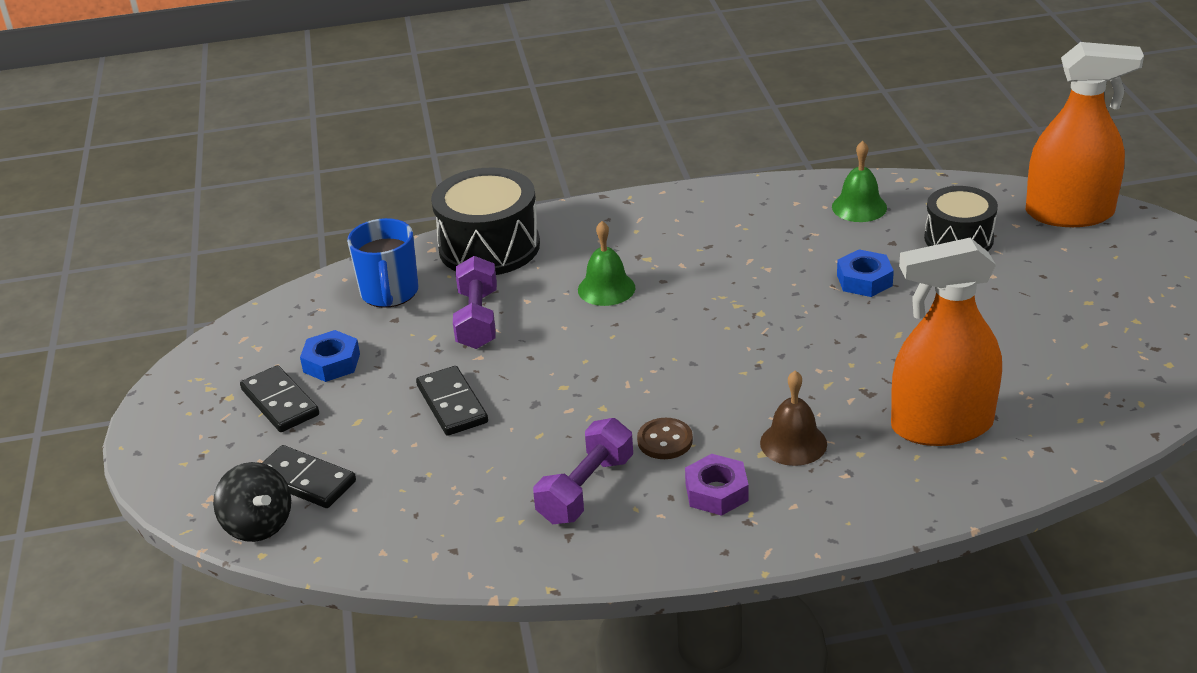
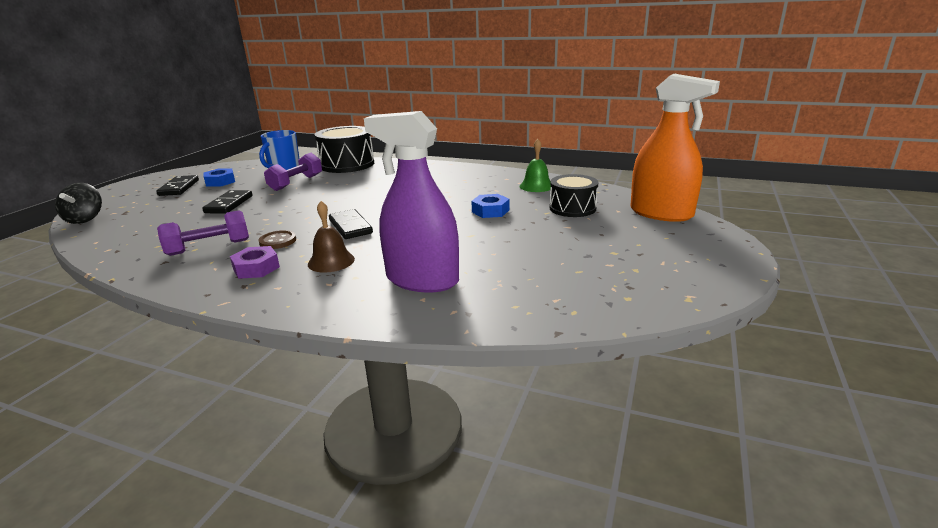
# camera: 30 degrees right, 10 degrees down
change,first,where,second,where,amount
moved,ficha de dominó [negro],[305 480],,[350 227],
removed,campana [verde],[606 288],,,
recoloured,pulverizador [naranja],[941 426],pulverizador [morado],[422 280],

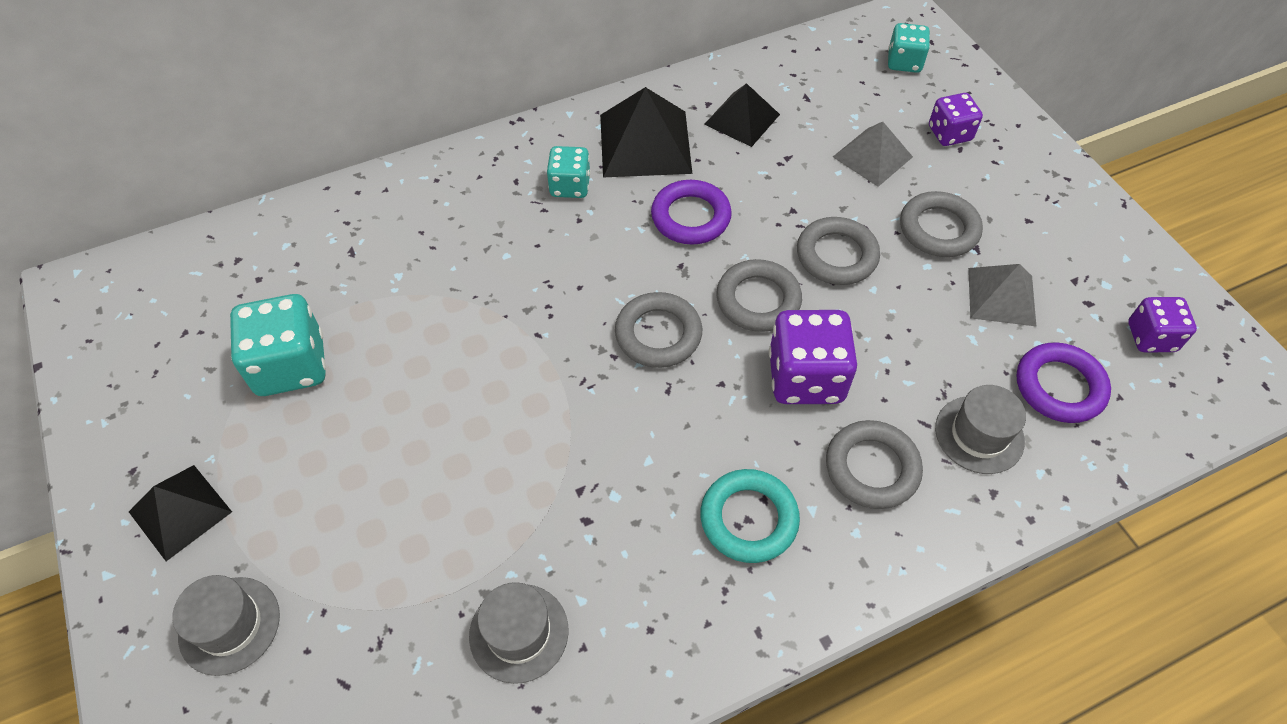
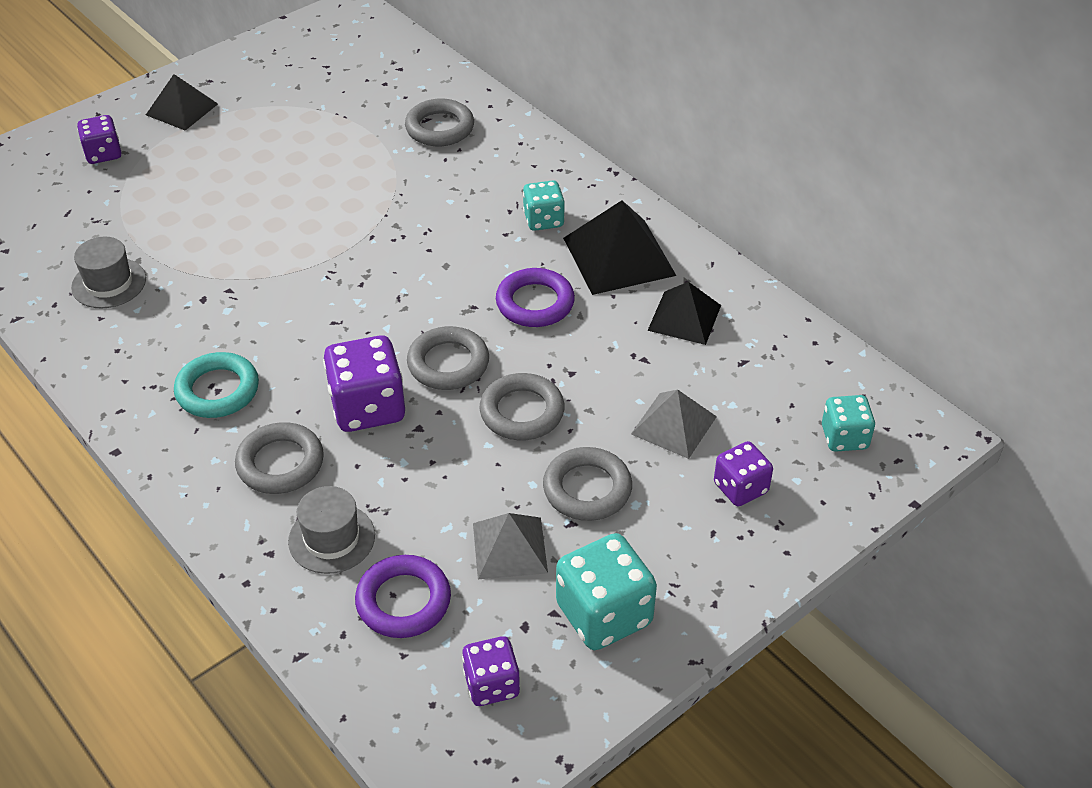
# camera: 75 degrees right, 10 degrees down
change,first,where,second,where,amount
replaced,sombrero [gris],[229 625],dado [morado],[103 154],
moved,dado [turquesa],[291 366],,[604 614],
moved,anillo [gris],[658 334],,[440 128],

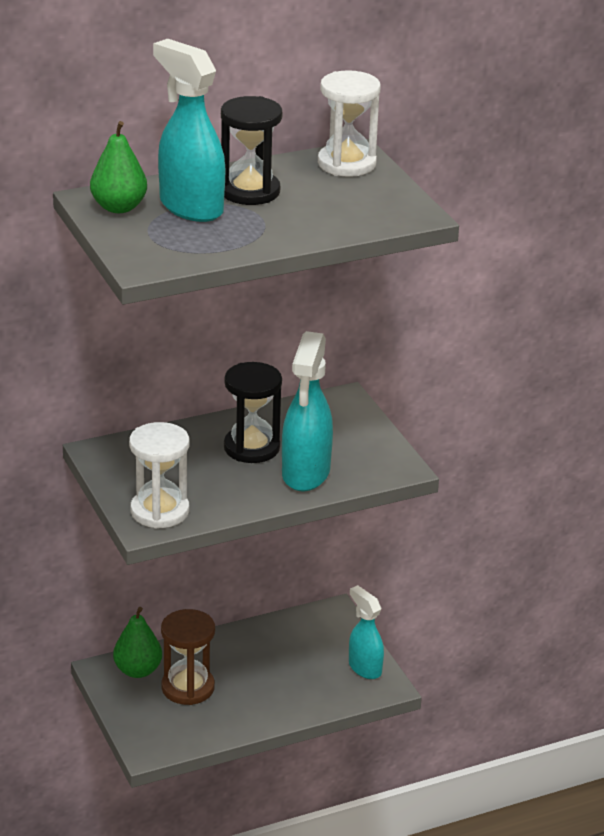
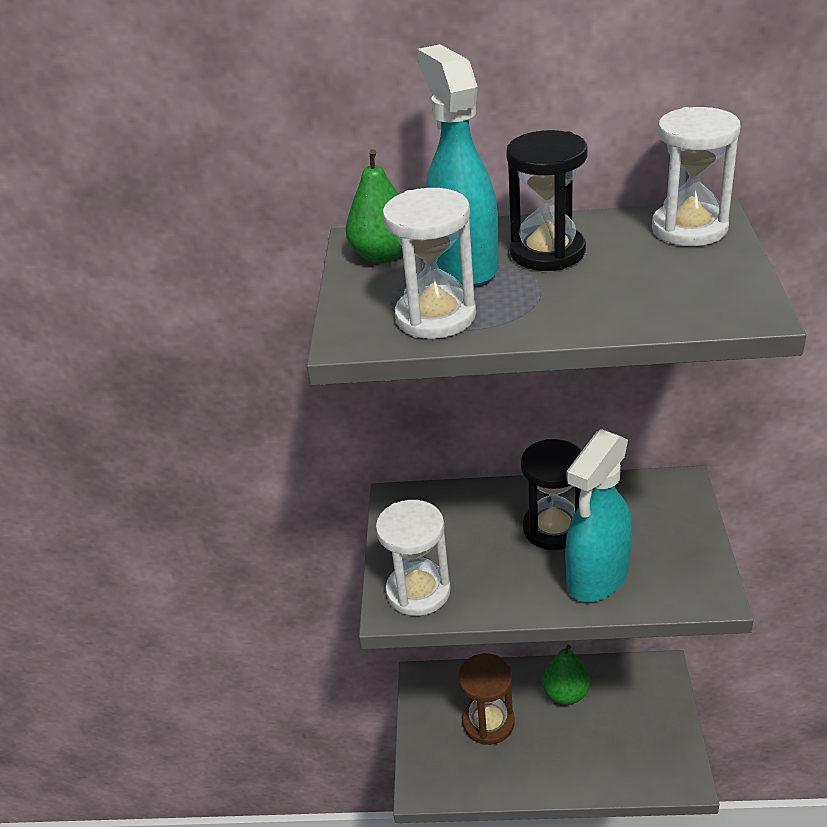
# camera: 30 degrees right, 5 degrees up
change,first,where,second,where,amount
moved,pera [verde],[138 670],,[565 693],
removed,pulverizador [turquesa],[364 668],,,
added,,,reloj de arena [blanco],[435 316],

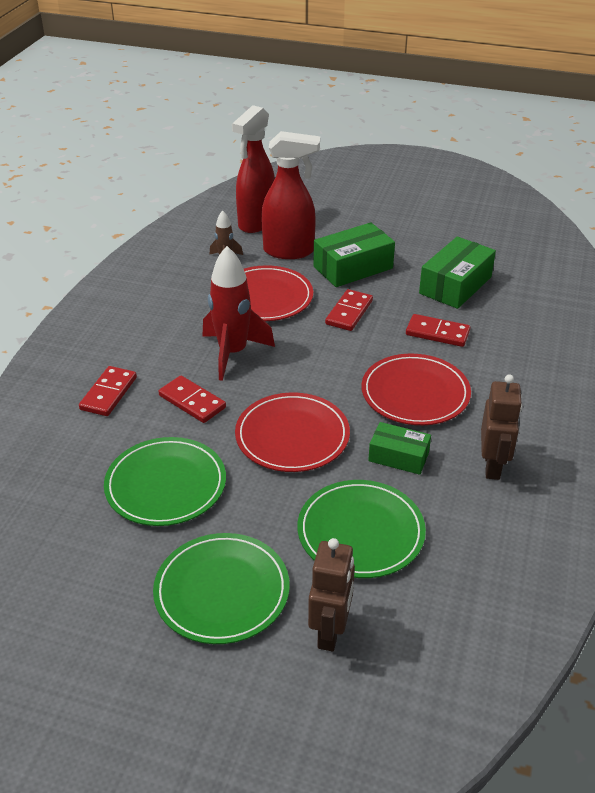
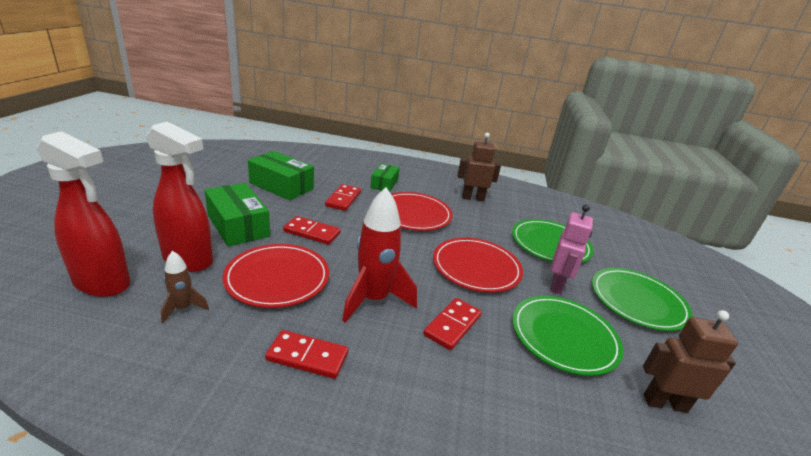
# camera: 100 degrees left, 10 degrees down
change,first,where,second,where,amount
moved,ficha de dominó [rojo],[109 393],,[307 356],
turned,pulverizador [rojo],[289 251],,[188 260],120 degrees clockwise
moved,robot [marrón],[330 632],,[664 403],
moved,caja [verde],[398 456],,[384 184],
added,,,robot [rosa],[557 284],

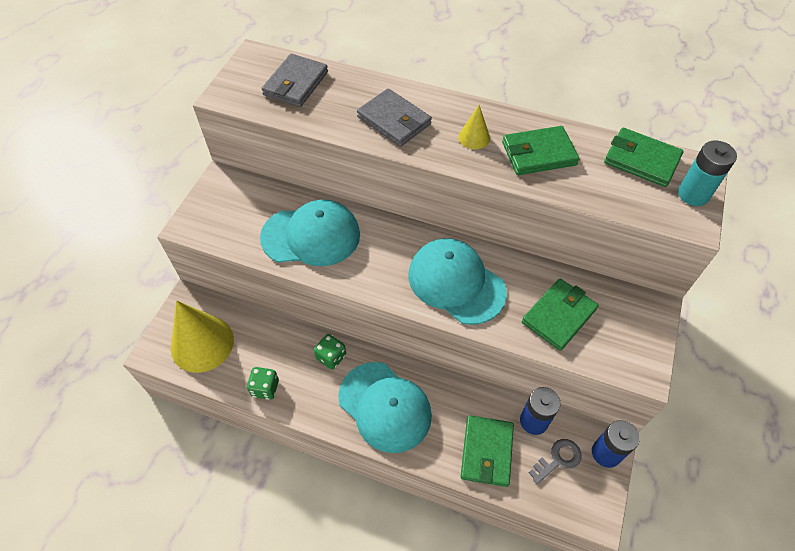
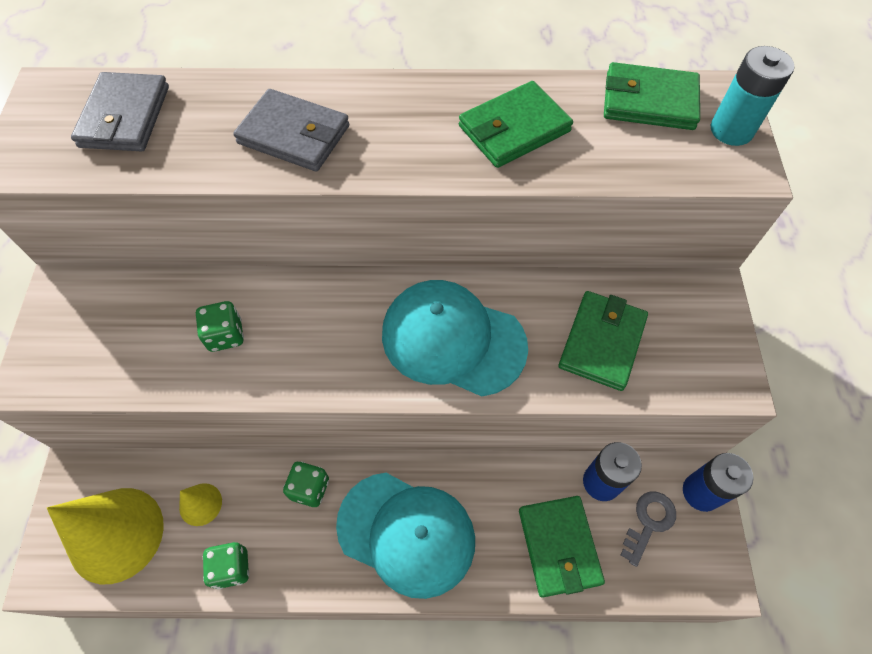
# camera: 20 degrees left, 5 degrees up
change,first,where,second,where,amount
replaced,gorra [turquesa],[311 236],dado [verde],[225 335],
moved,cono [amarillo],[474 137],,[200 504],

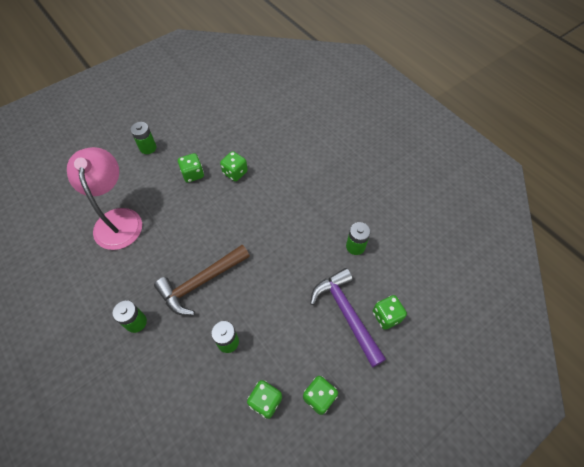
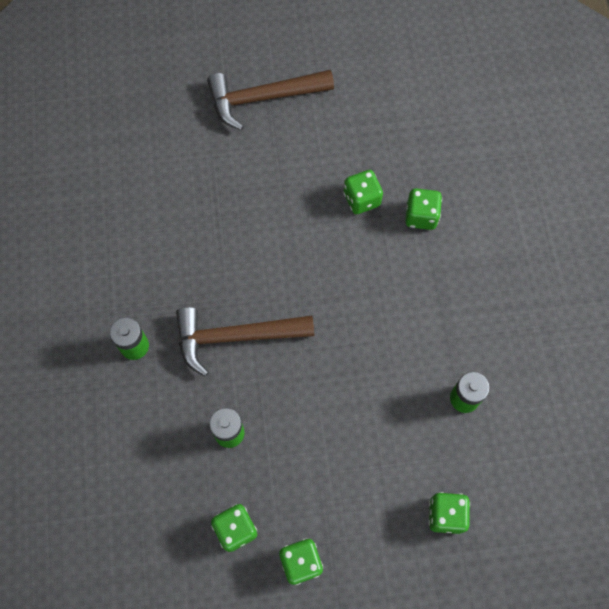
# camera: 30 degrees right, 10 degrees up
change,first,where,second,where,amount
removed,lámpara [rosa],[117 219],,,
replaced,pila [verde],[148 148],martillo [marrón],[263 98],
moved,dado [verde],[193 174],,[421 216],
removed,martillo [morado],[346 313],,,

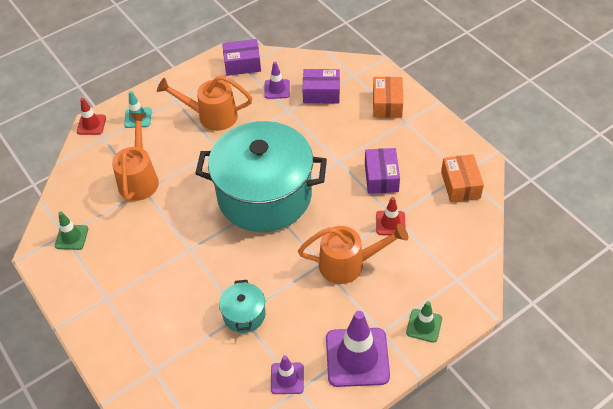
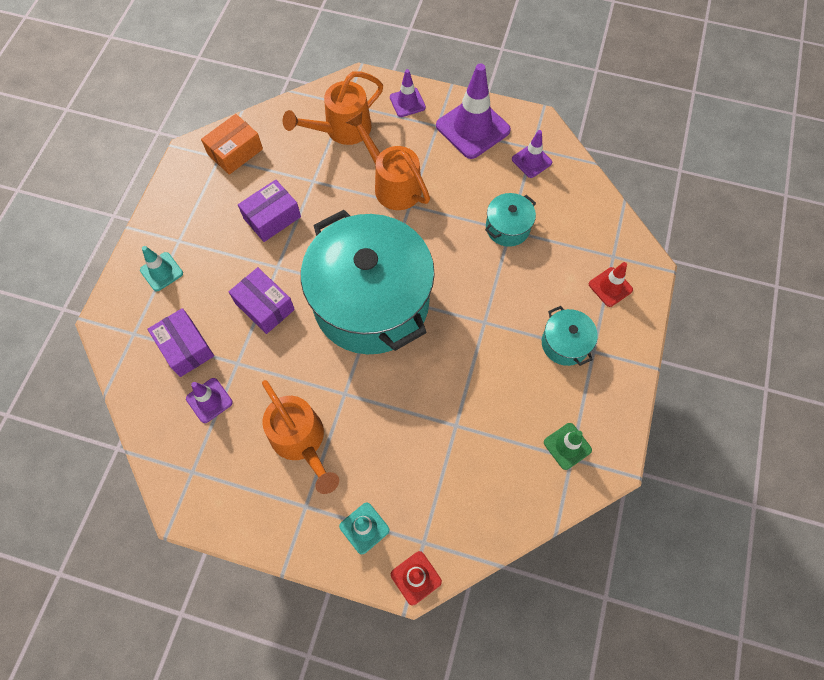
# camera: 130 degrees left, 15 degrees up
change,first,where,second,where,amount
moved,regadera [naranja],[139 178],,[341 130],
moved,caja [morado],[242 64],,[264 306],
replaced,caja [naranja],[387 104],cono de tráfico [turquesa],[161 272],
moved,cono de tráfico [rojo],[390 223],,[610 287],
recoloured,cono de tráfico [verde],[424 325],cono de tráfico [morado],[407 102],
added,,,olla [turquesa],[565 343],

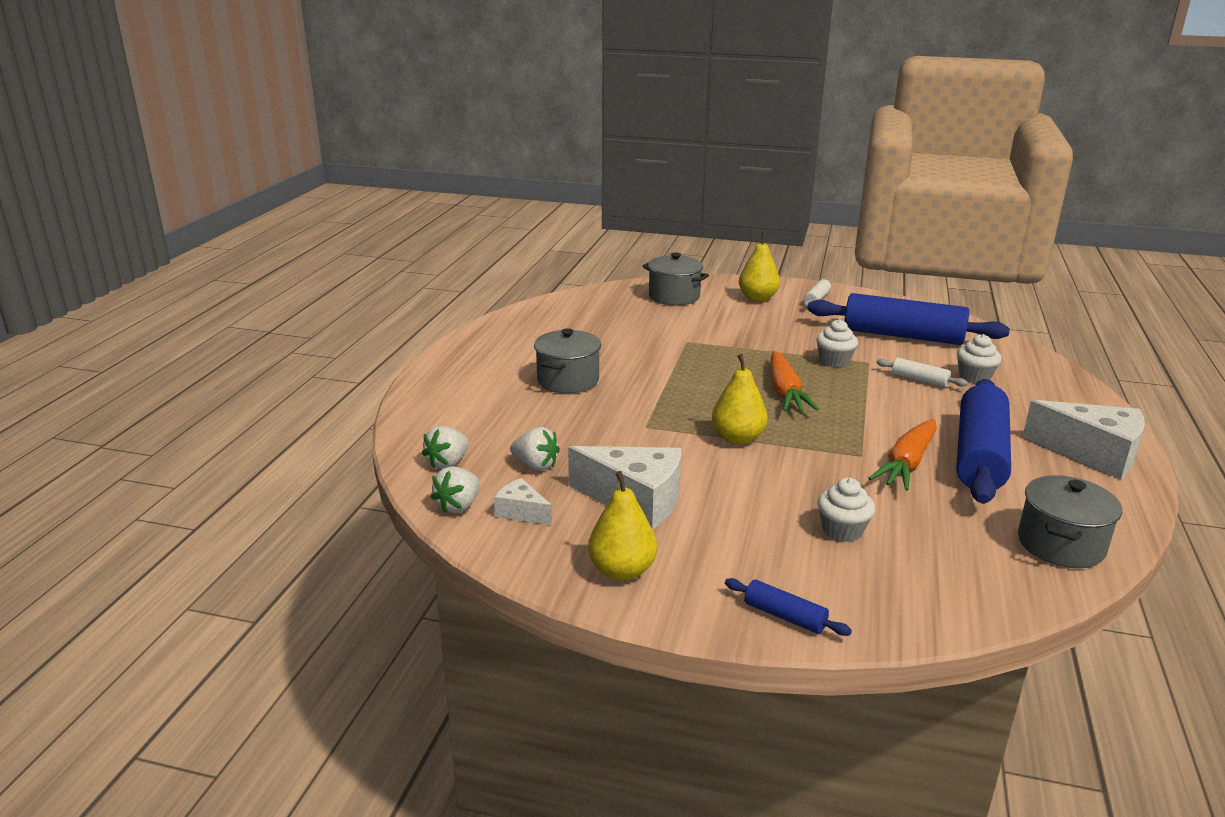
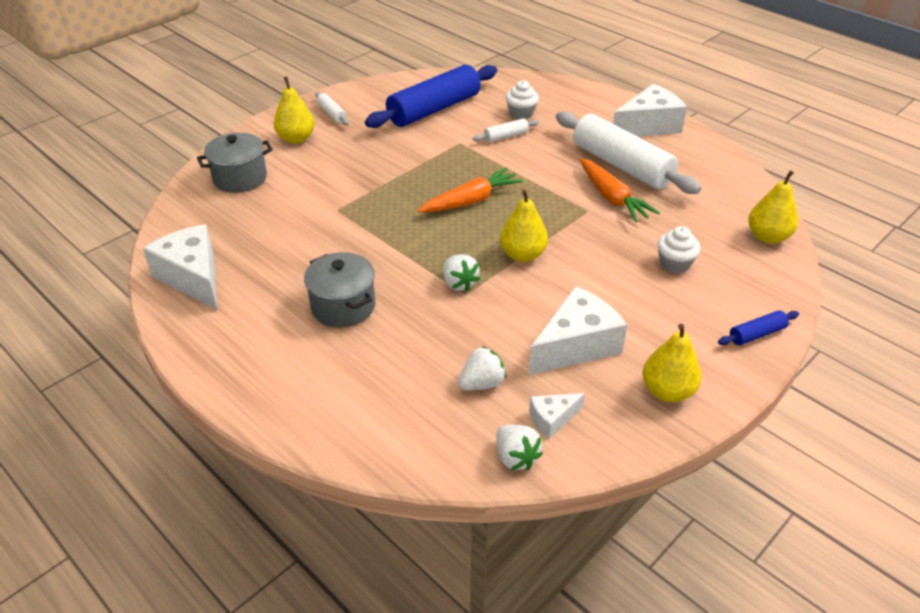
# camera: 60 degrees left, 15 degrees up
change,first,where,second,where,amount
moved,fresa [blanco],[448 463],,[459 283],
turned,zanahoria [naranja],[785 392],,[471 201],60 degrees counterclockwise
removed,magdalena [blanco],[834 361],,,
recoloured,rodillo [azul],[980 455],rodillo [blanco],[621 165],
removed,olla [gris],[1060 545],,,
added,,,queso [blanco],[193 277],
added,,,pera [amarillo],[767 237],

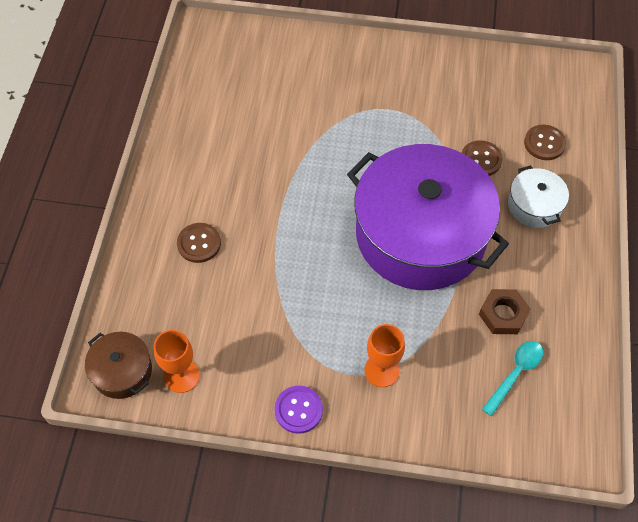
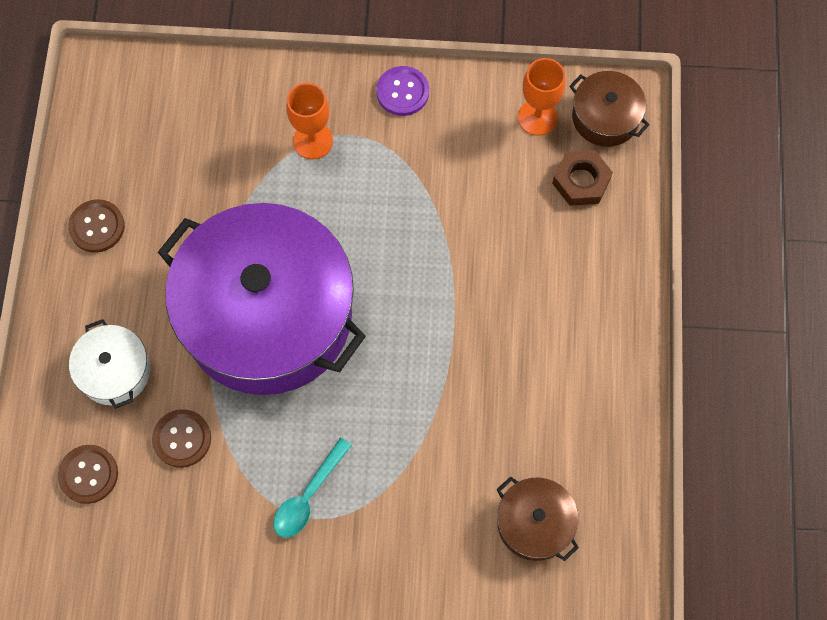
# camera: 175 degrees right, 10 degrees up
change,first,where,second,where,amount
moved,botón [marrón],[199 243],,[97 227],
moved,tuerca [marrón],[503 314],,[581 181],
moved,cuchara [turquesa],[515 373],,[308 496],
added,,,olla [marrón],[534 523],

